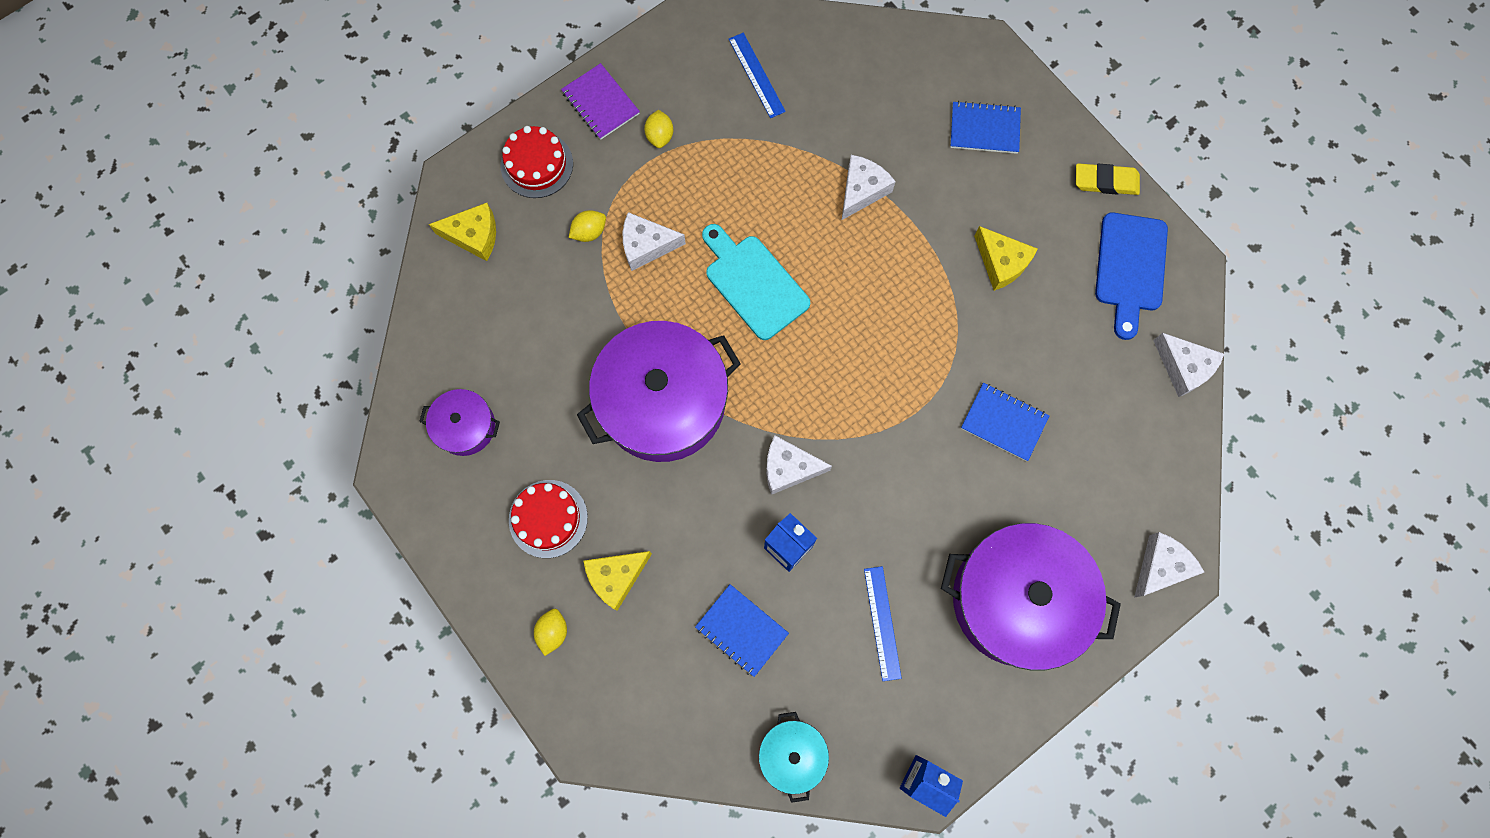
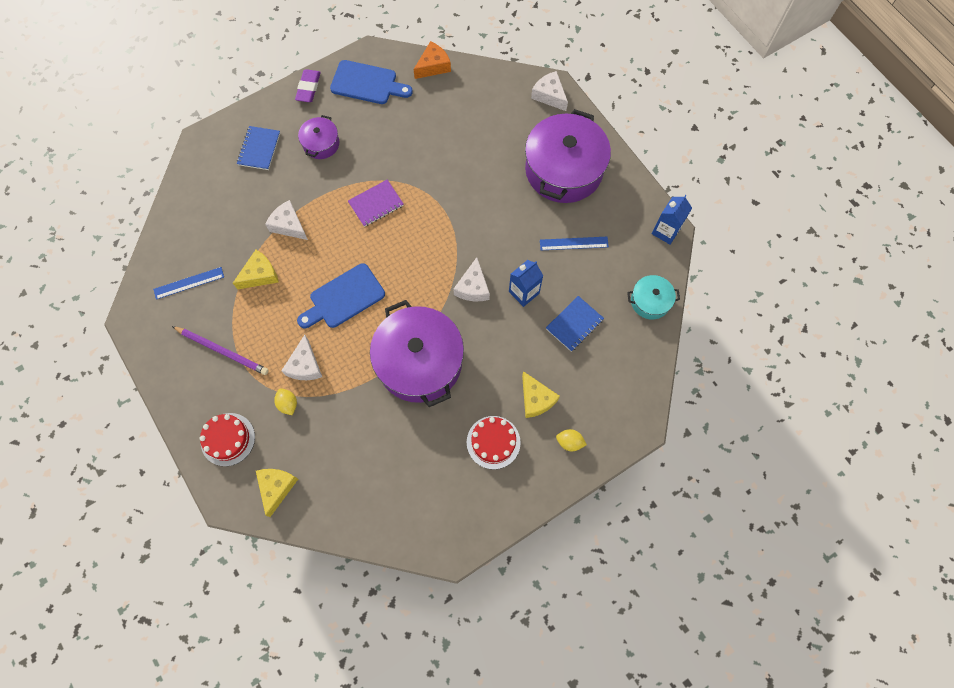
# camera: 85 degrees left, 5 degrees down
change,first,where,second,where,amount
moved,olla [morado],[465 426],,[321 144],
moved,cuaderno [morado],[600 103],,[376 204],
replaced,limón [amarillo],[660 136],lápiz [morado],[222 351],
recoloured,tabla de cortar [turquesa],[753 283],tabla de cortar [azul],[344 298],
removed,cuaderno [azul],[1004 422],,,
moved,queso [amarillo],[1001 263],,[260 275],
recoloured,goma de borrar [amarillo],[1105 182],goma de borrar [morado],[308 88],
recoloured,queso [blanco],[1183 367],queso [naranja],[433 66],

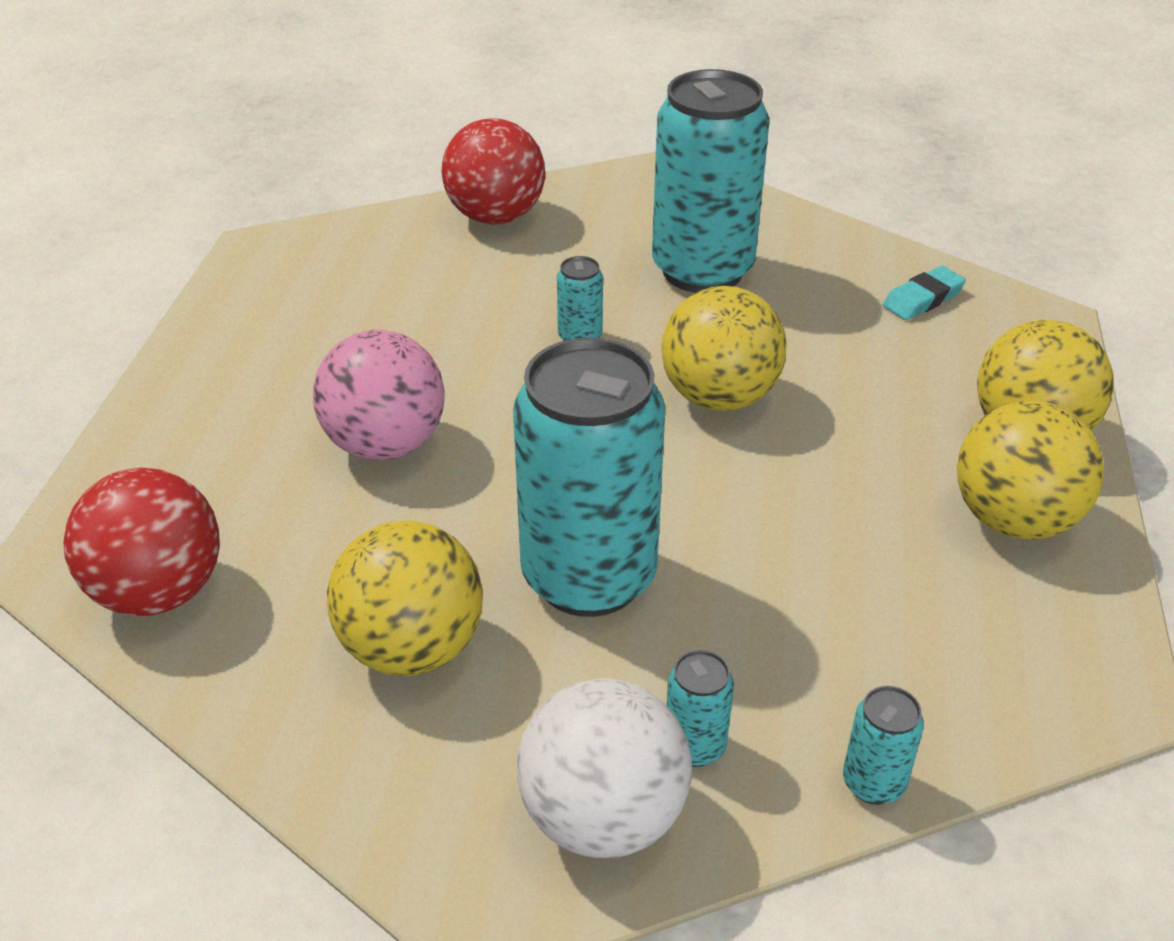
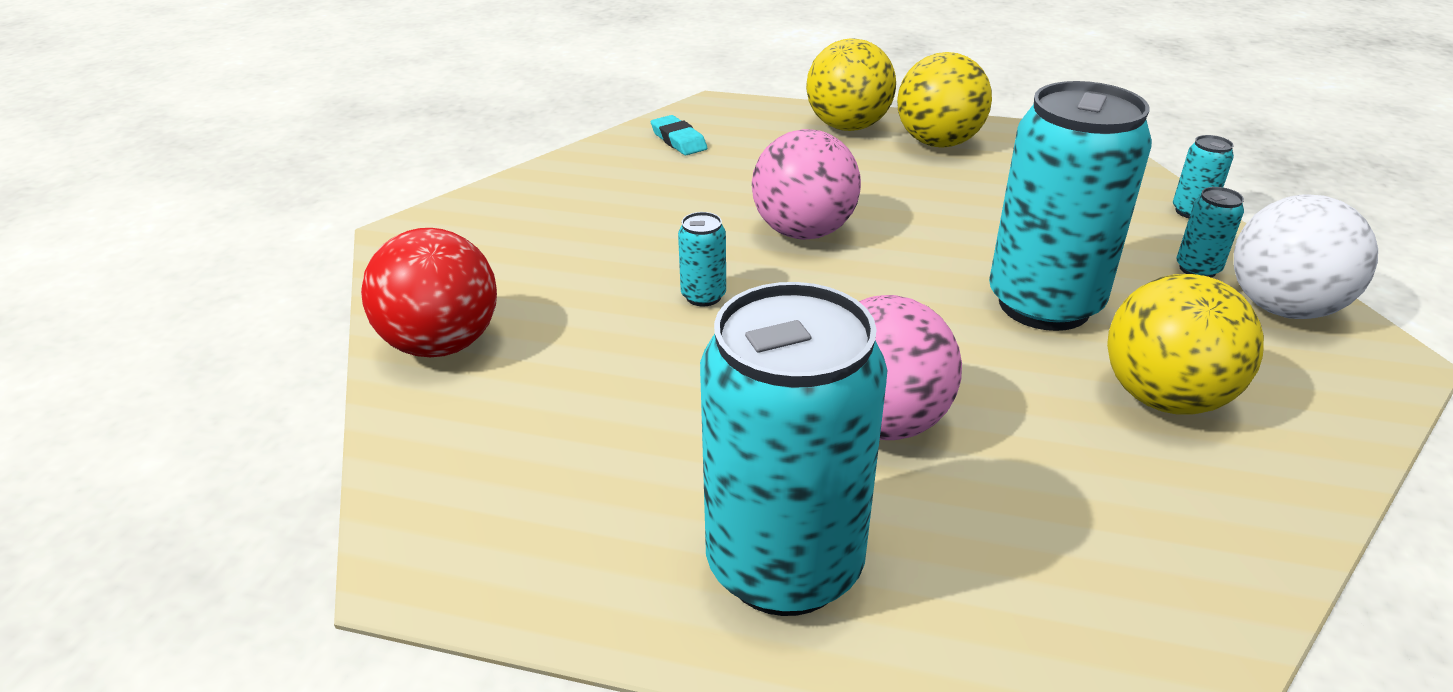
# camera: 85 degrees left, 5 degrees down
change,first,where,second,where,amount
removed,pelota [rojo],[159 592],,,
moved,lata [turquesa],[702 270],,[784 565],
recoloured,pelota [amarillo],[719 397],pelota [rosa],[803 232],

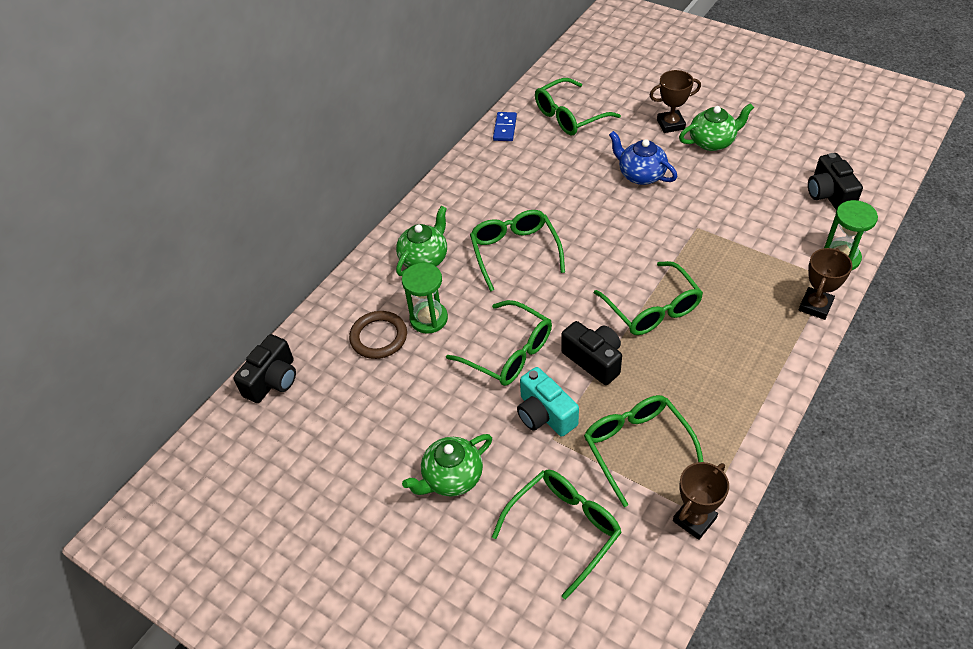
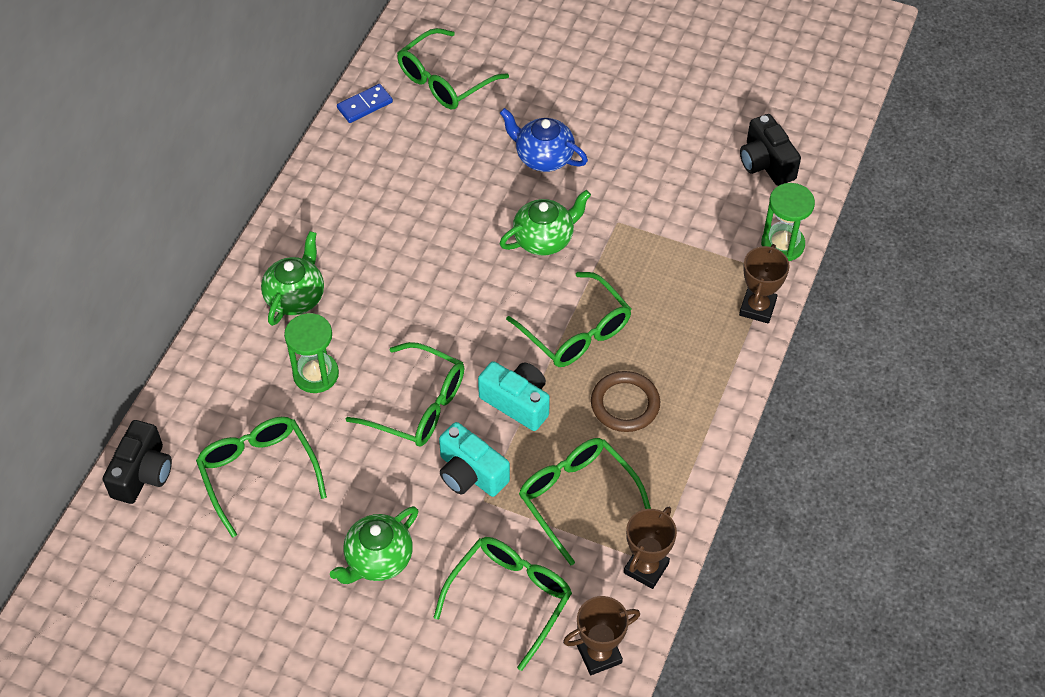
# camera: 15 degrees left, 5 degrees up
change,first,where,second,where,amount
moved,anillo [marrón],[379 337],,[625 404],
moved,gafas [verde],[515 252],,[259 473],
turned,ficha de dominó [azul],[505 128],,[365 105],60 degrees clockwise
recoloured,cámara [negro],[594 360],cámara [turquesa],[517 402],
moved,trofeo [marrón],[670 124],,[599 654],
moved,tetera [verde],[712 142],,[544 239],

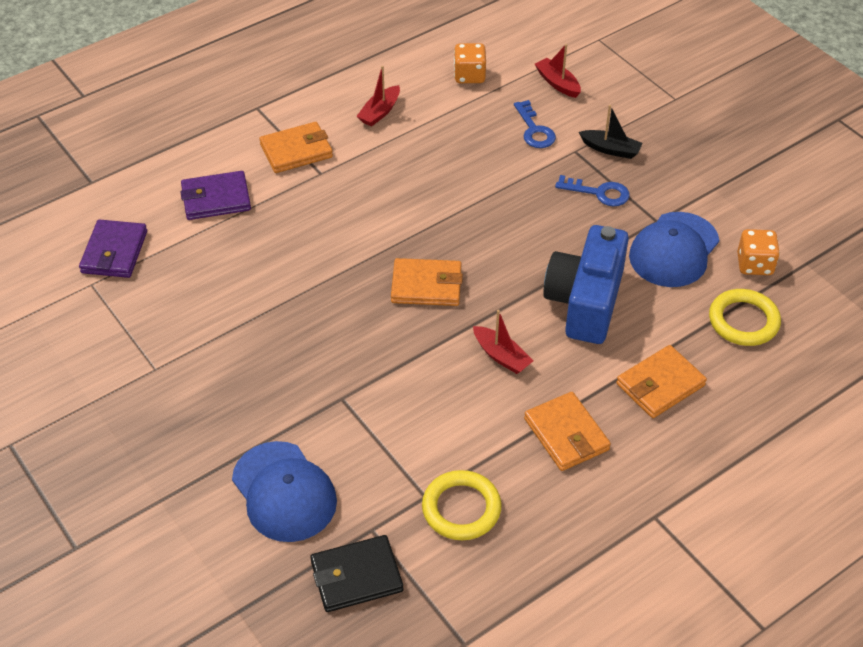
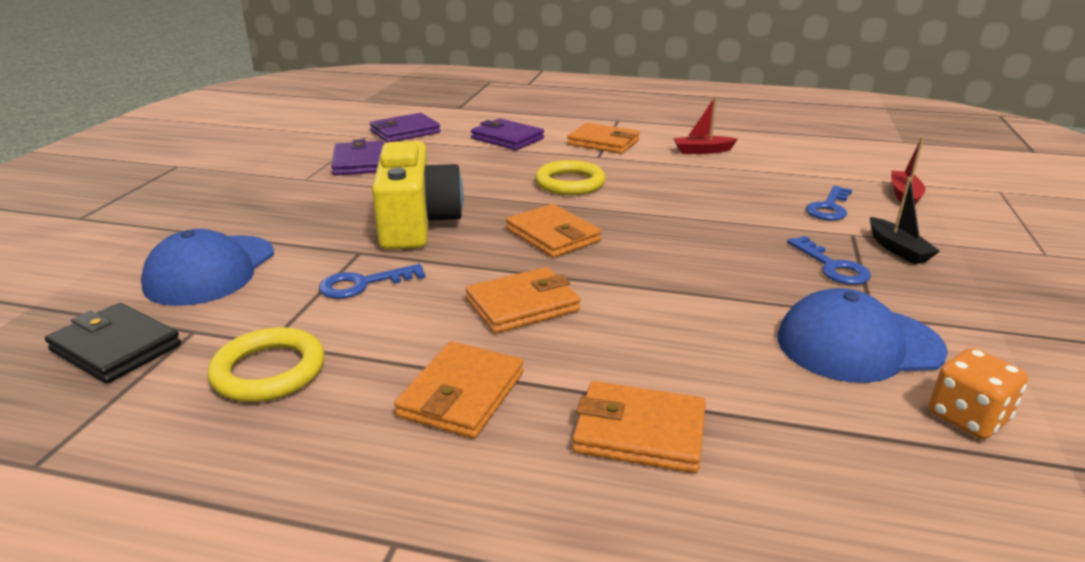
# camera: 50 degrees right, 20 degrees down
change,first,where,second,where,amount
removed,dado [naranja],[469 76],,,
replaced,barco [rojo],[501 356],cartera [naranja],[522 305],
removed,cámara [azul],[585 302],,,
moved,anillo [amarillo],[743 321],,[570 183],
added,,,llave [azul],[363 284],
added,,,cartera [morado],[359 162],
added,,,cámara [amarillo],[416 223],

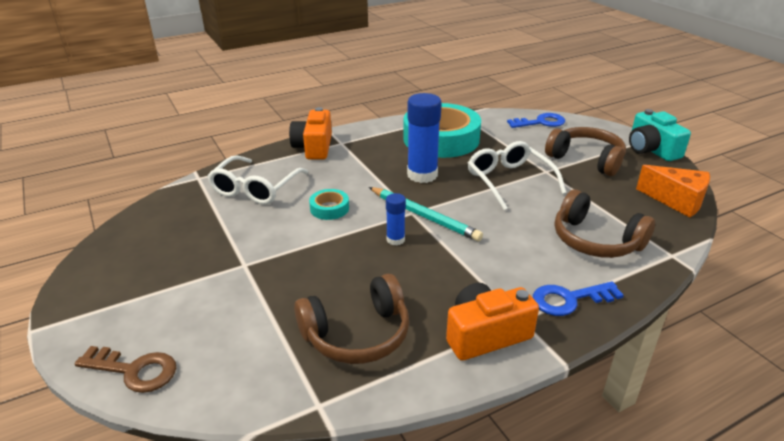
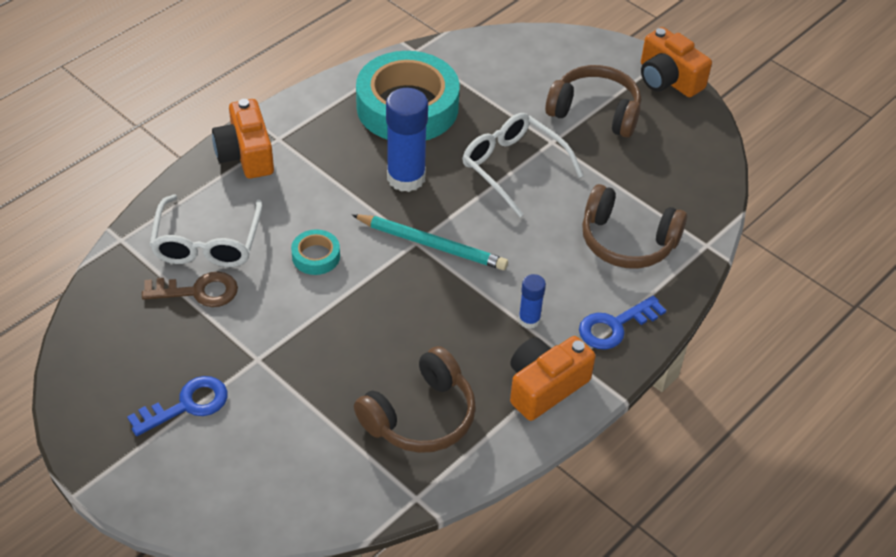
# camera: 20 degrees left, 15 degrees up
change,first,where,second,where,amount
moved,llave [marrón],[134 370],,[198 291],
moved,barra de pegamento [azul],[395 239],,[529 320],
moved,llave [azul],[541 122],,[187 405],
recoloured,cámara [turquesa],[651 150],cámara [naranja],[668 79],
removed,queso [naranja],[676 201],,,

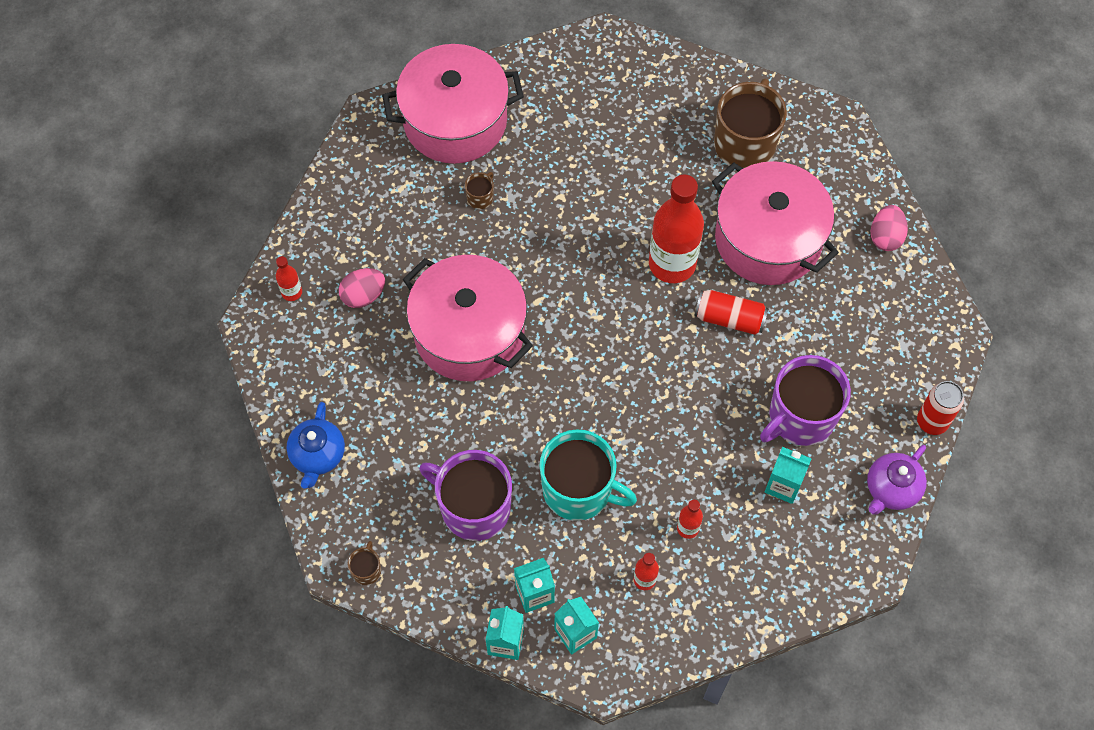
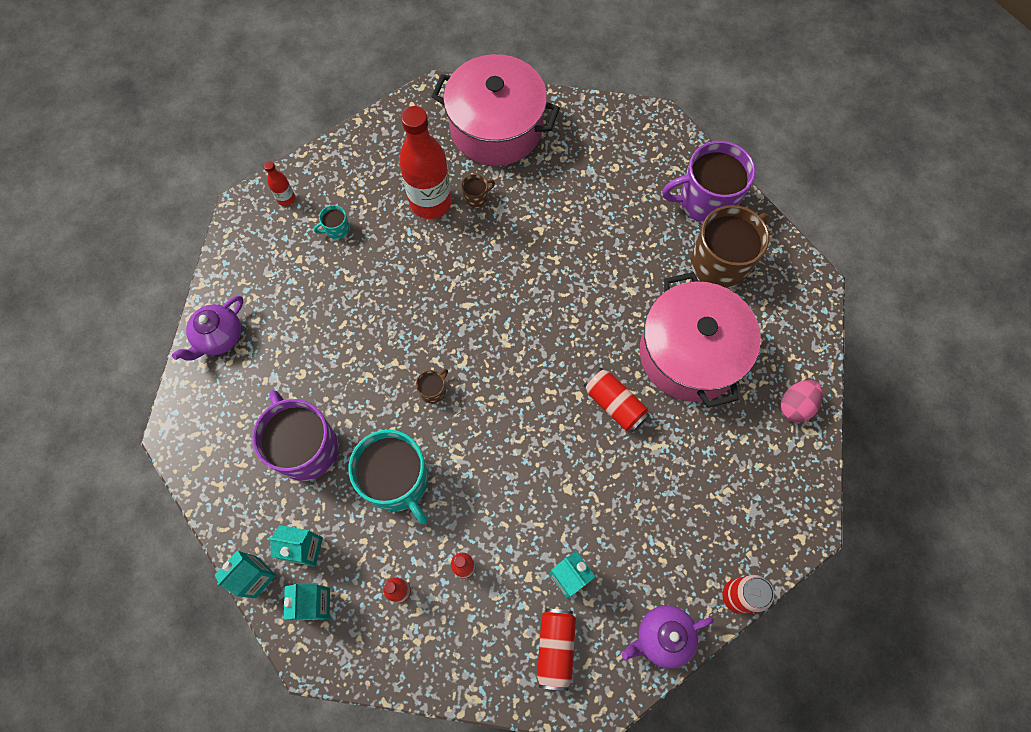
# camera: 30 degrees right, 5 degrees up
change,first,where,second,where,amount
recoloured,tetera [azul],[318 455],tetera [morado],[219 337],
replaced,huevo [rosa],[363 295],taza [turquesa],[337 229],
moved,taza [marrón],[366 570],,[433 390],
removed,olla [rosa],[469 333],,,
moved,botella [rojo],[672 264],,[430 202],
moved,taza [morado],[800 417],,[705 201],
added,,,lata [rojo],[555 648],

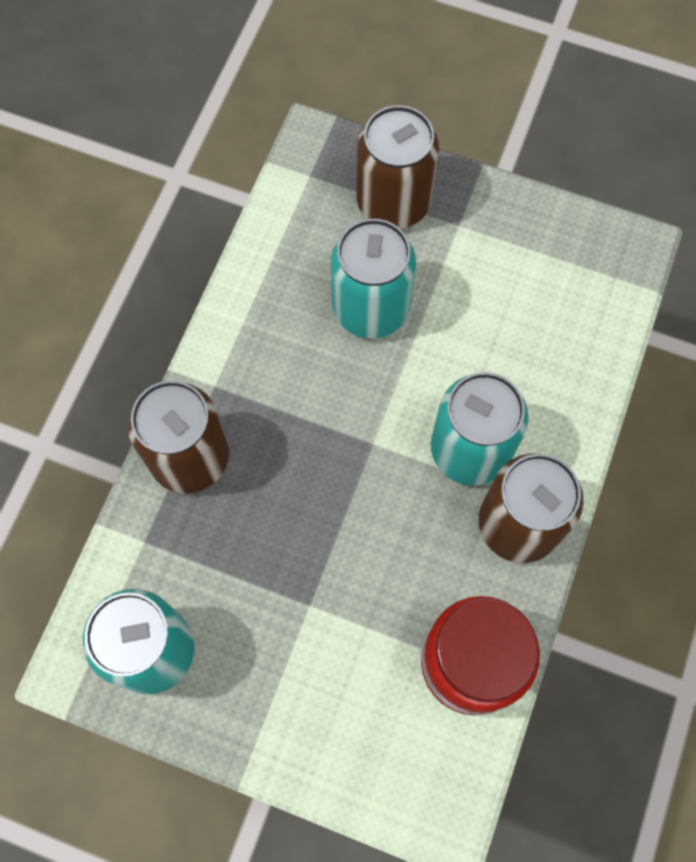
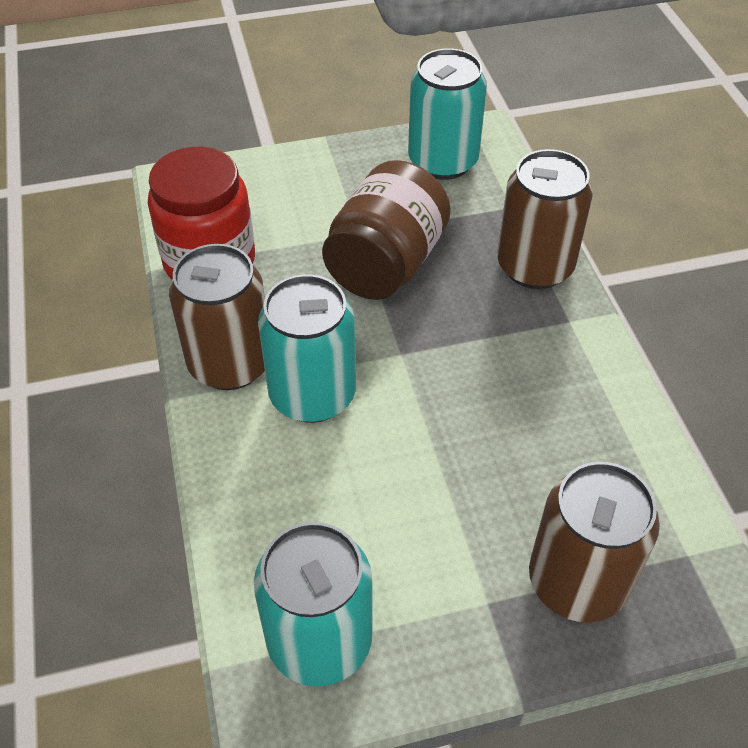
# camera: 145 degrees right, 20 degrees down
change,first,where,second,where,amount
moved,lata [turquesa],[371 308],,[319 641],
added,,,tarro [marrón],[386 264],

